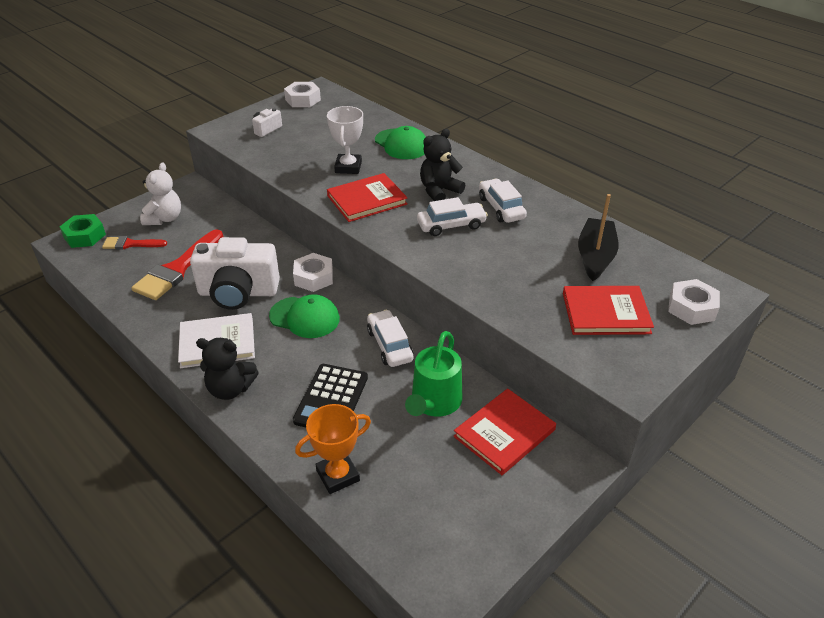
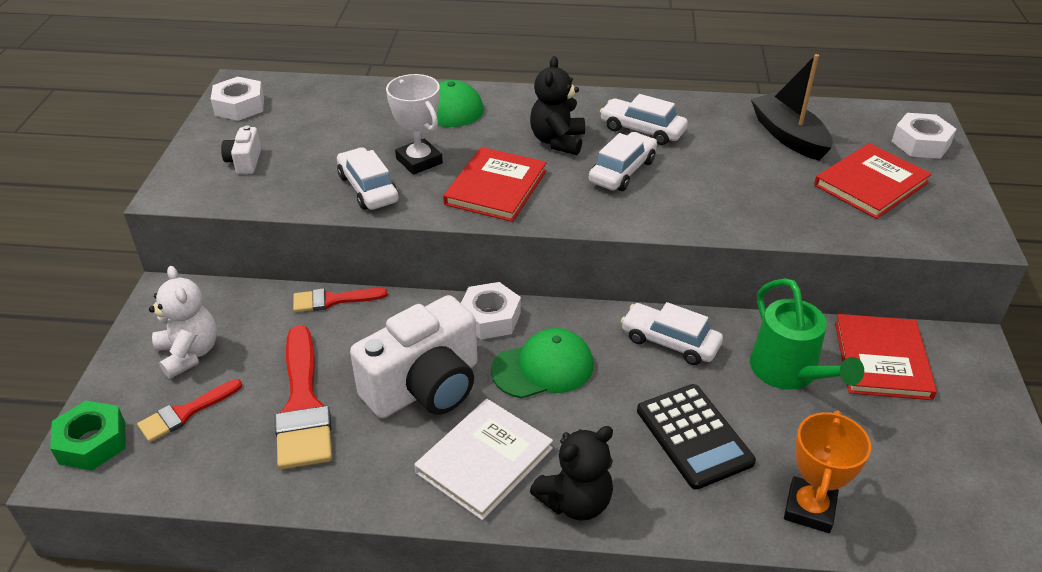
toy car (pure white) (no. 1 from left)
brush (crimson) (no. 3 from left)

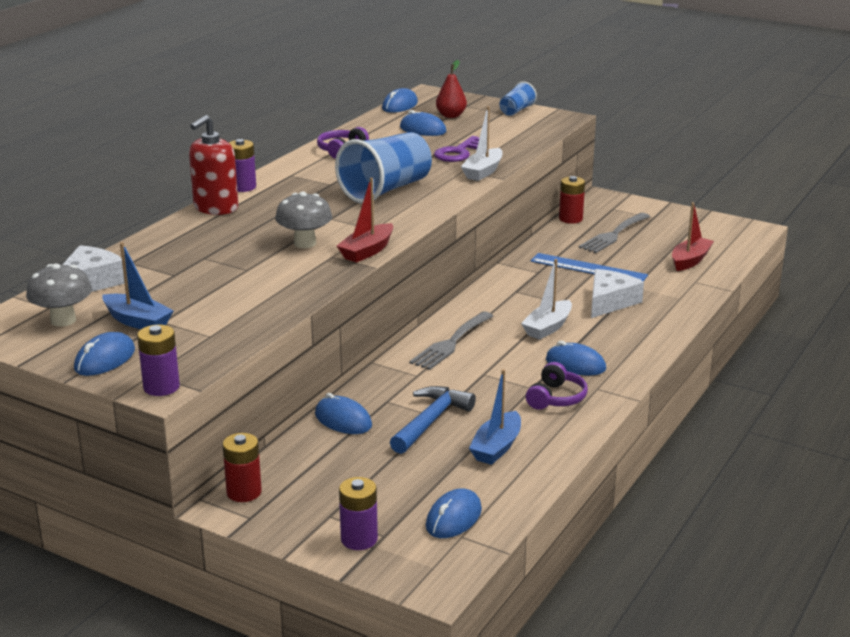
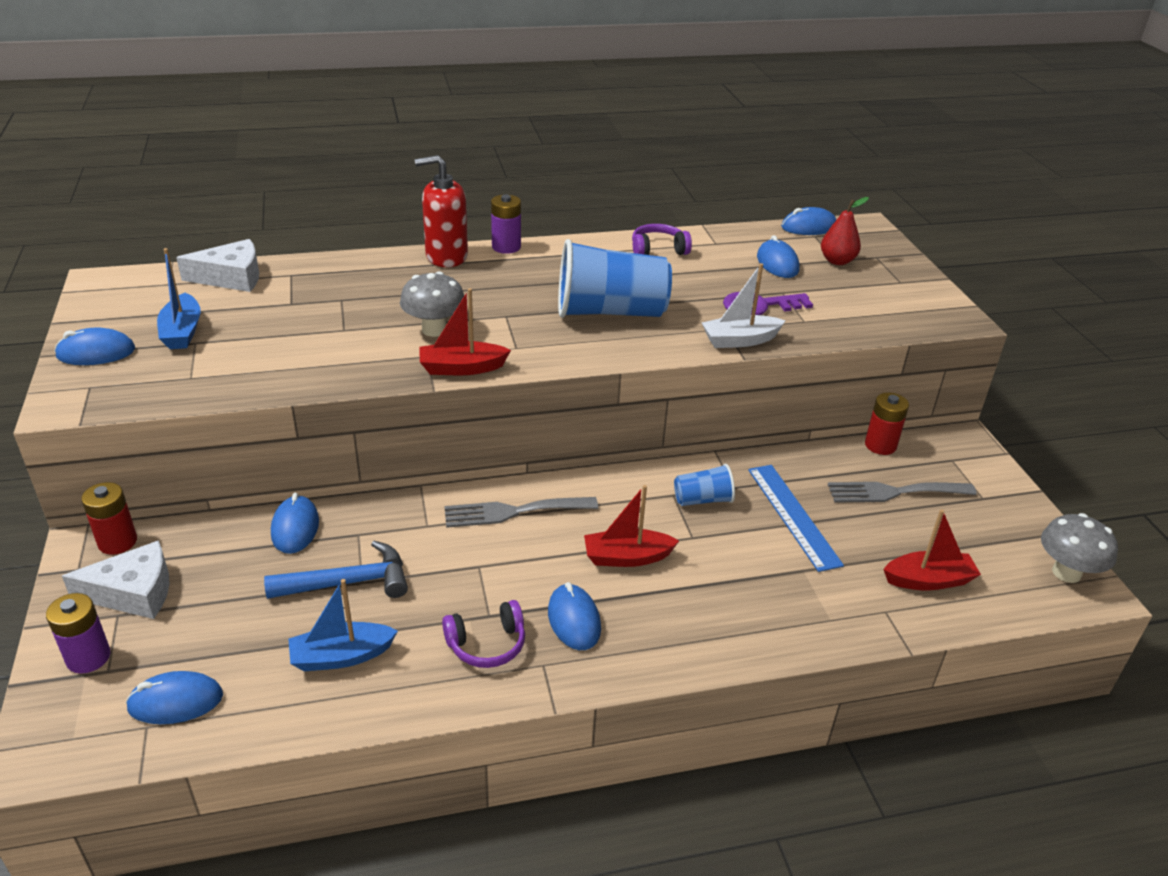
beaker (blue) (no. 2 from left)
toy boat (crimson) (no. 2 from left)
mushroom (ash-grey) (no. 2 from left)
cheese (pure white) (no. 1 from left)
power cell (violet) (no. 1 from left in the first image)

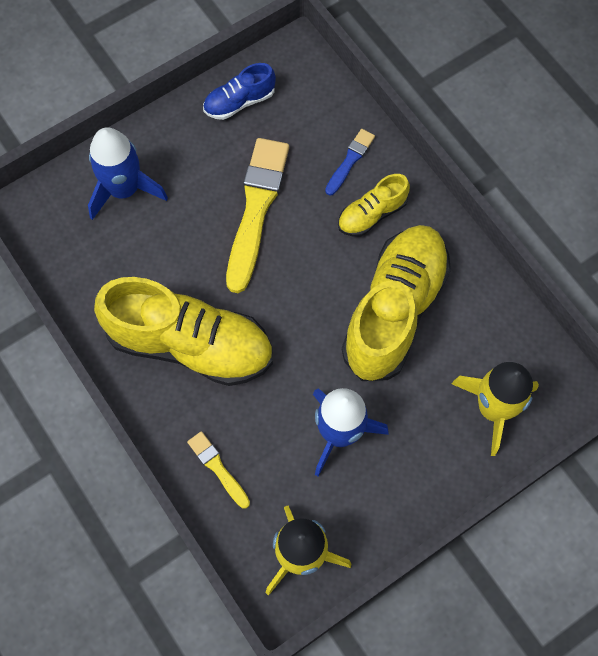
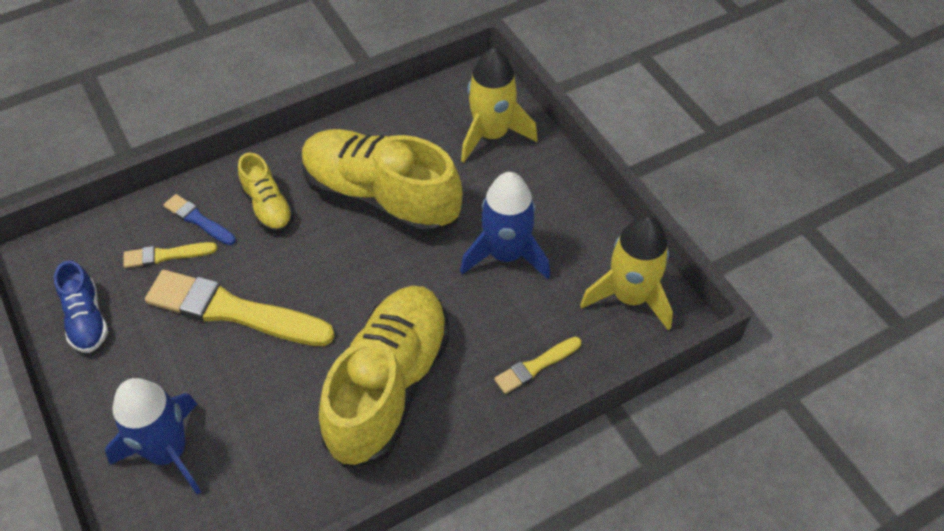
brush (yellow) (no. 1 from left)

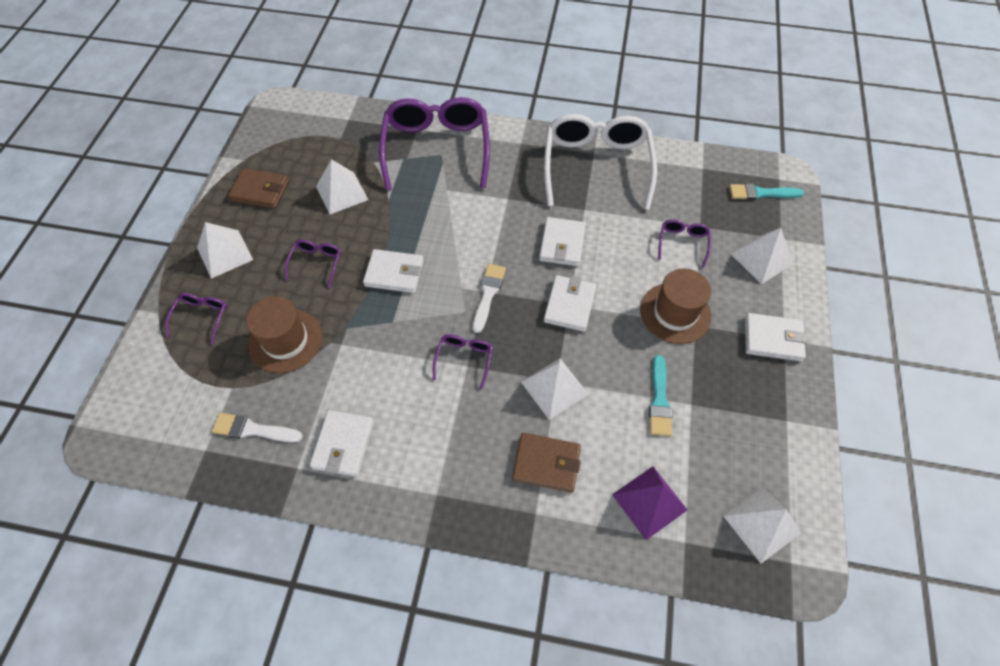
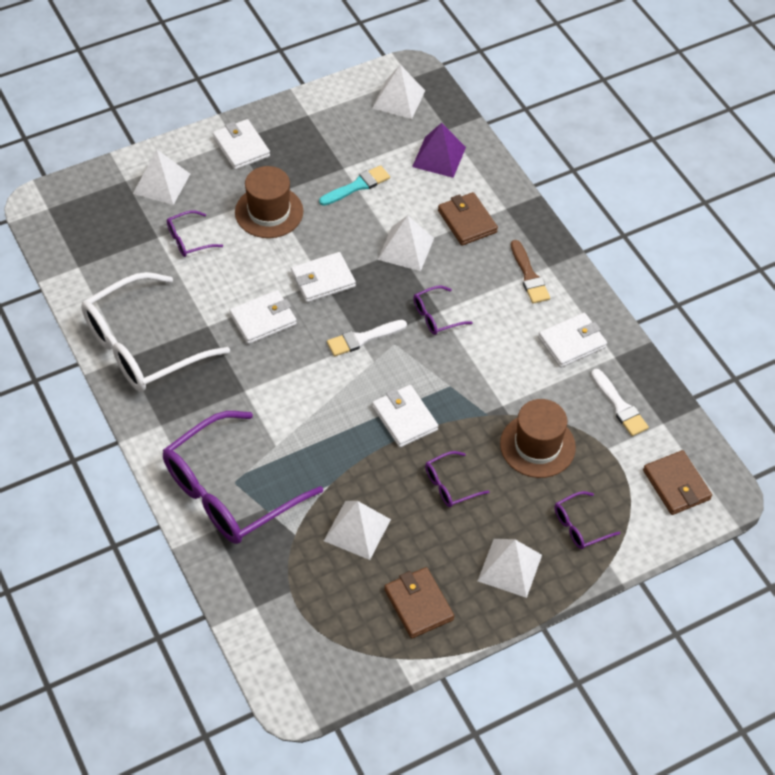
brush (turquoise) (no. 2 from left in the first image)
brush (brown)
wallet (brown) (no. 3 from left)

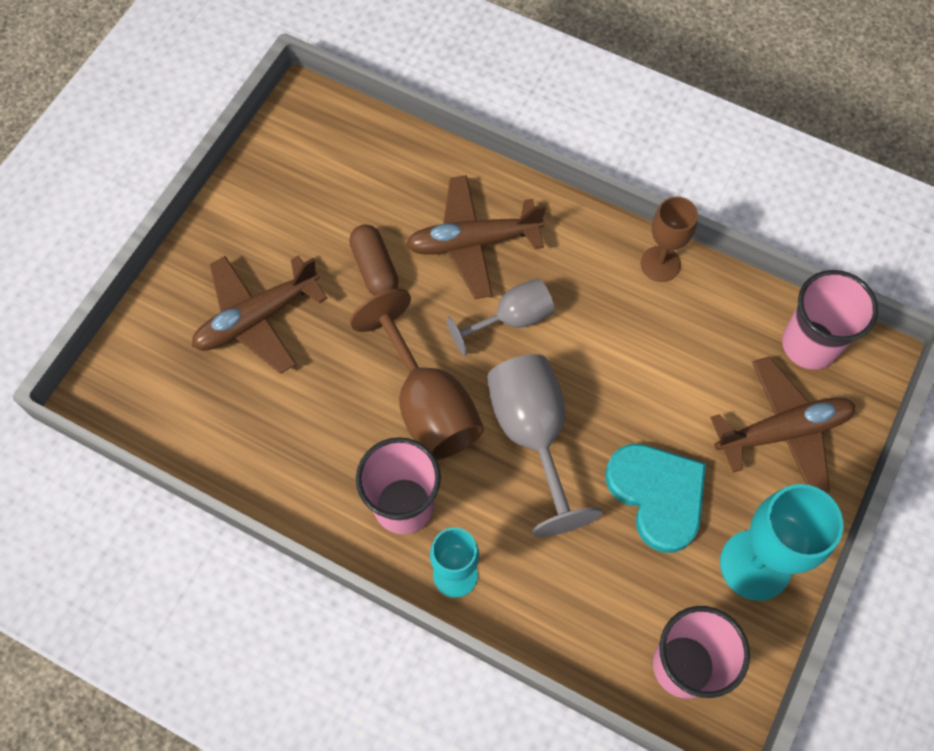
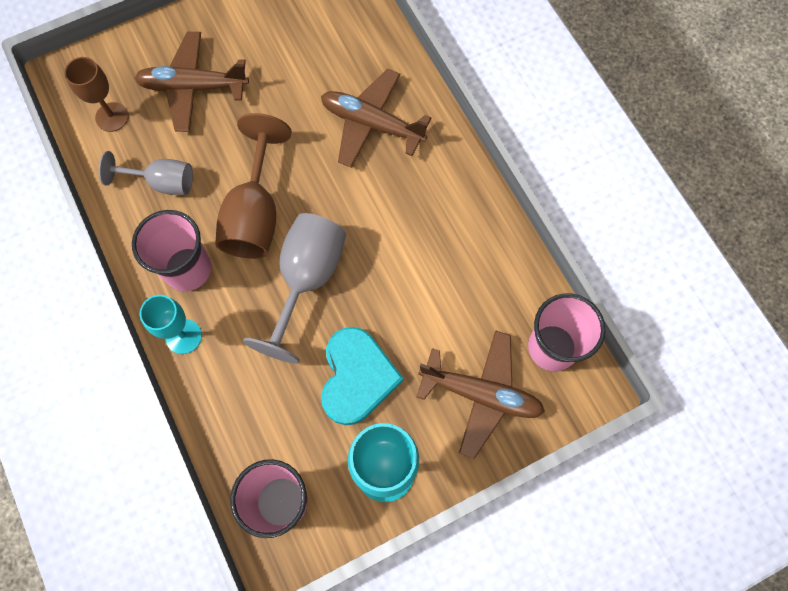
wine glass (brown) (no. 1 from left)
capsule (brown)
wine glass (ash-grey) (no. 1 from left)

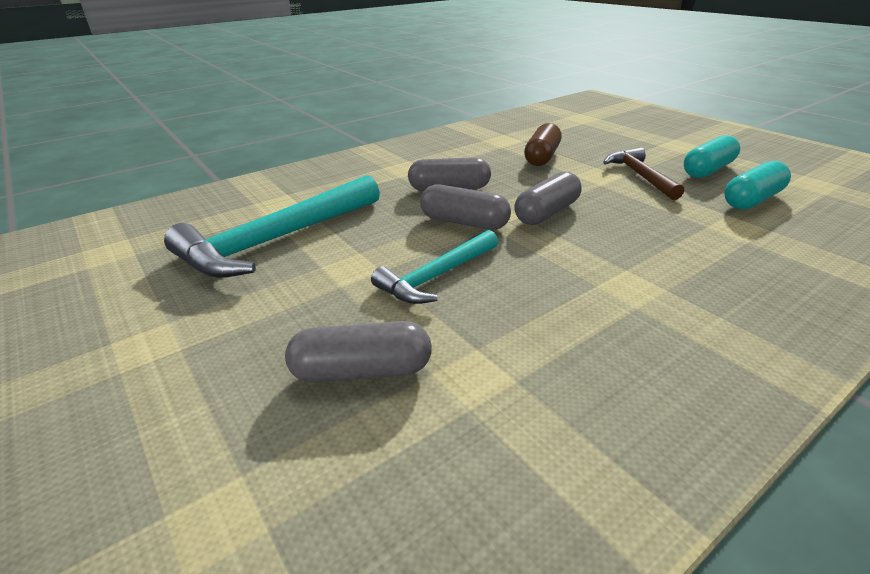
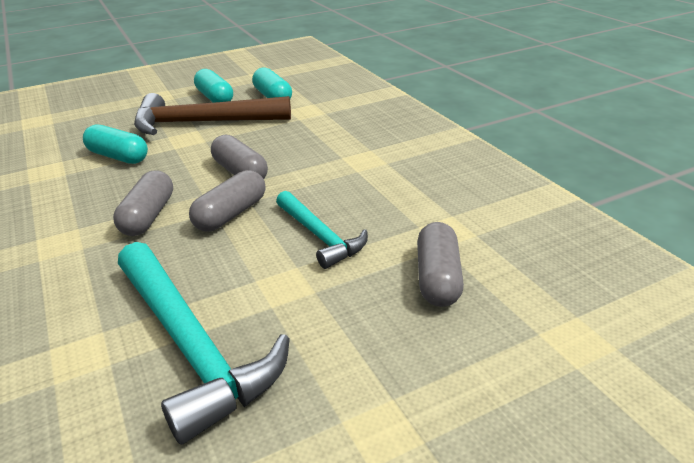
capsule (turquoise) (no. 1 from left)
claw hammer (brown)

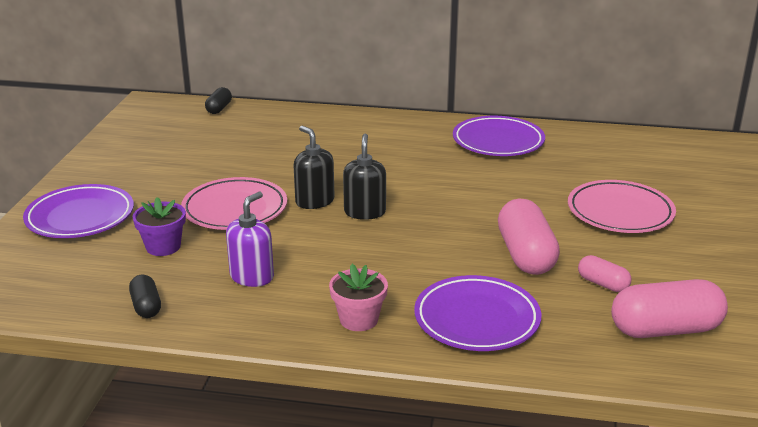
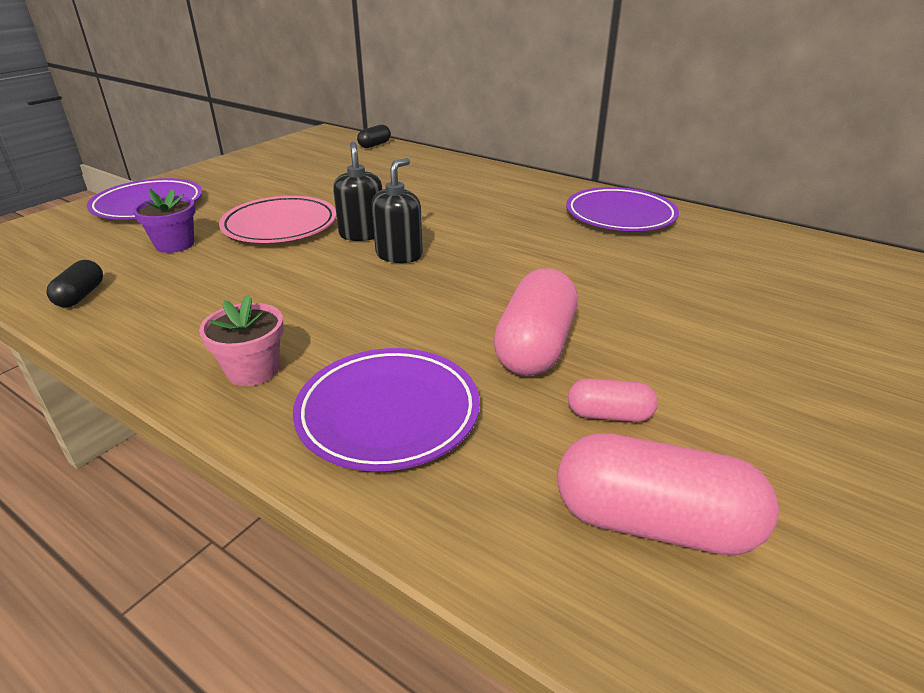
plate (pink) (no. 2 from left in the first image)
soap pump (violet)
capsule (pink) (no. 2 from left)

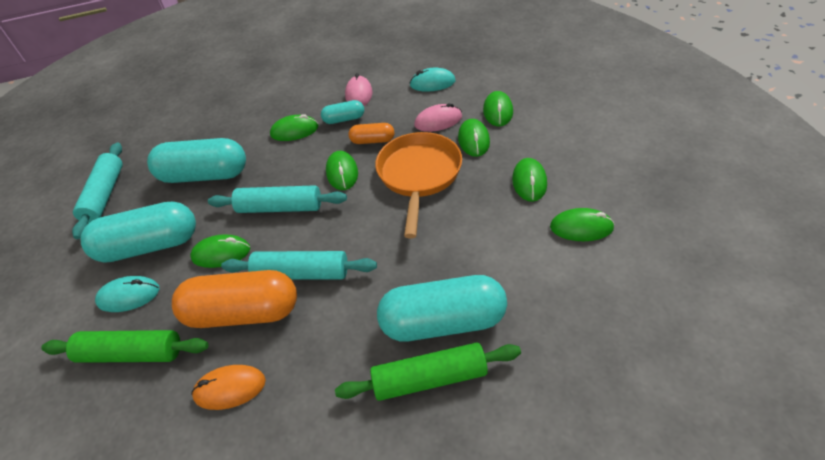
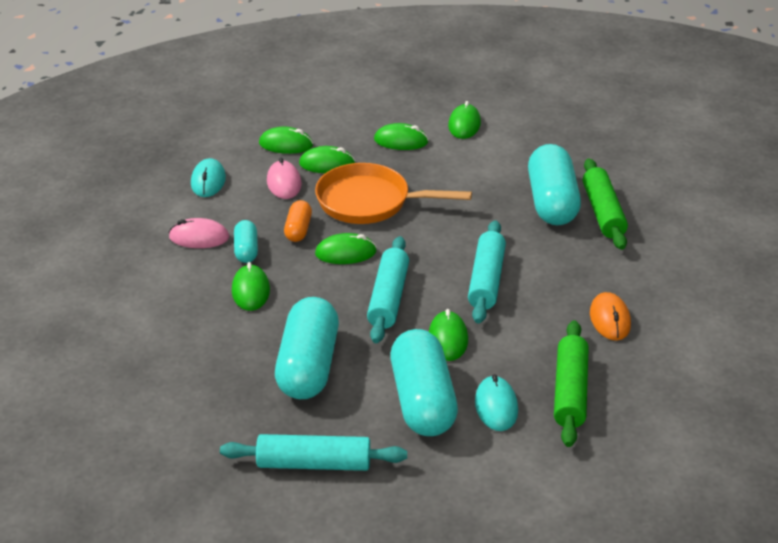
capsule (bright orange) (no. 1 from left in the first image)

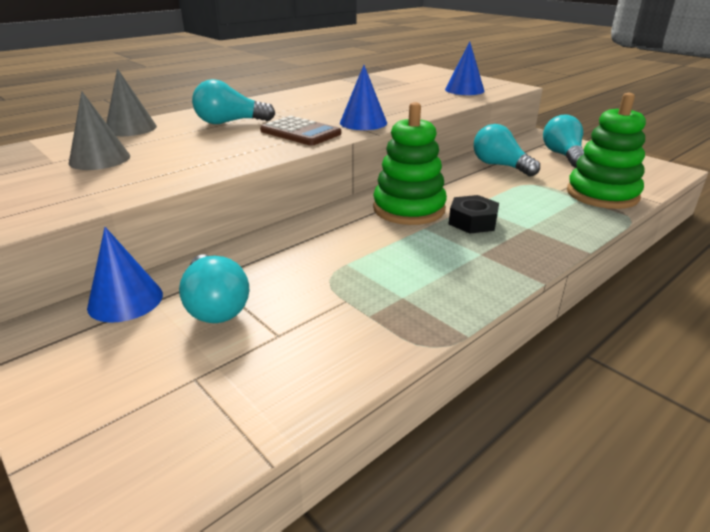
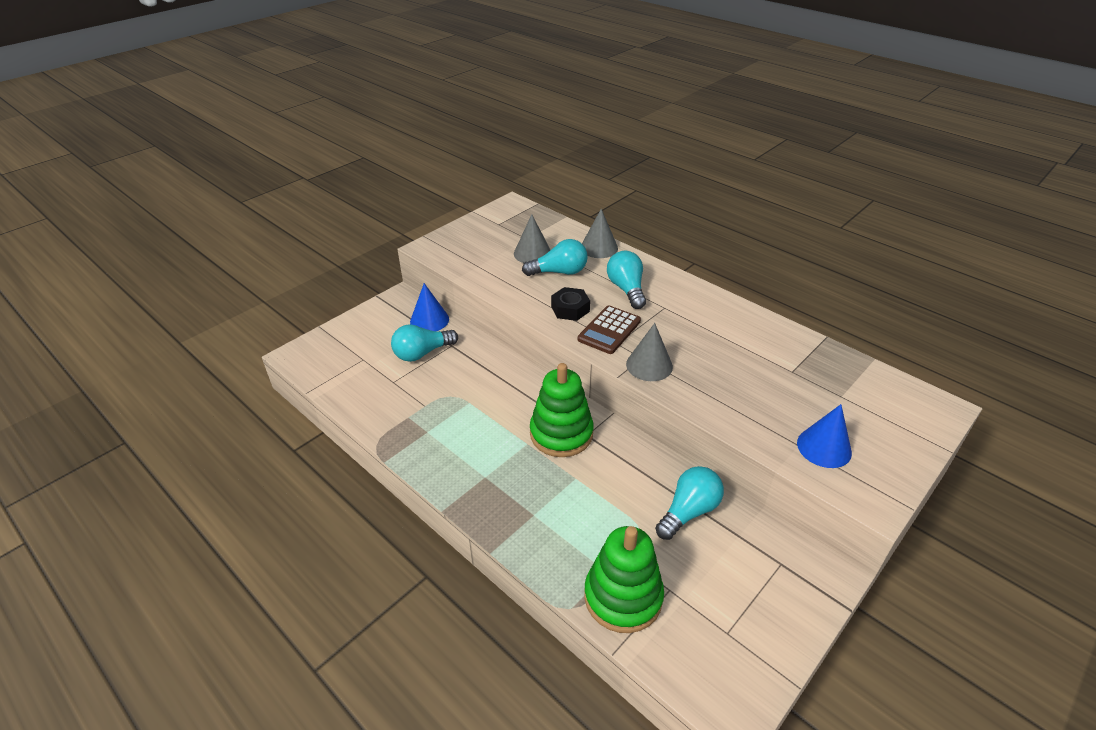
solid cone (ash-grey) (no. 3 from left)
lightbulb (turquoise) (no. 2 from left)
hex nut (ebony)

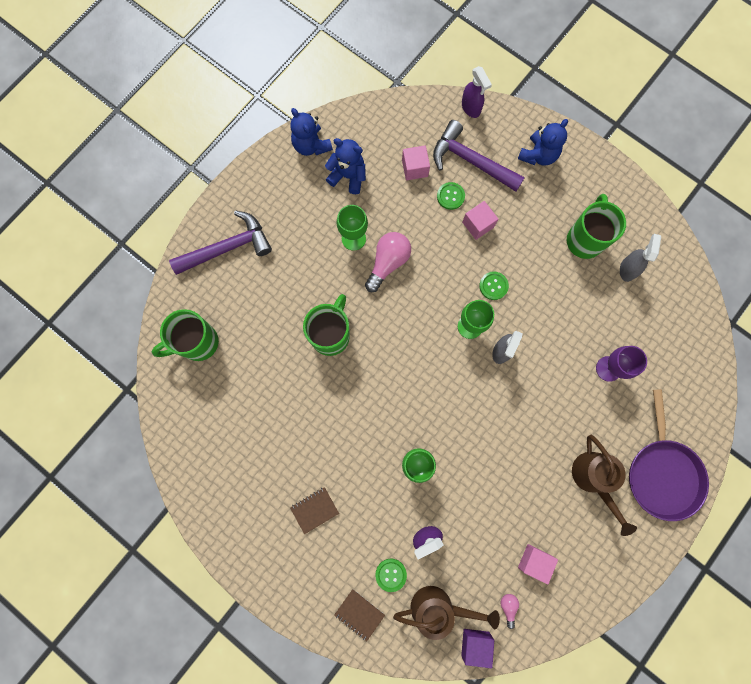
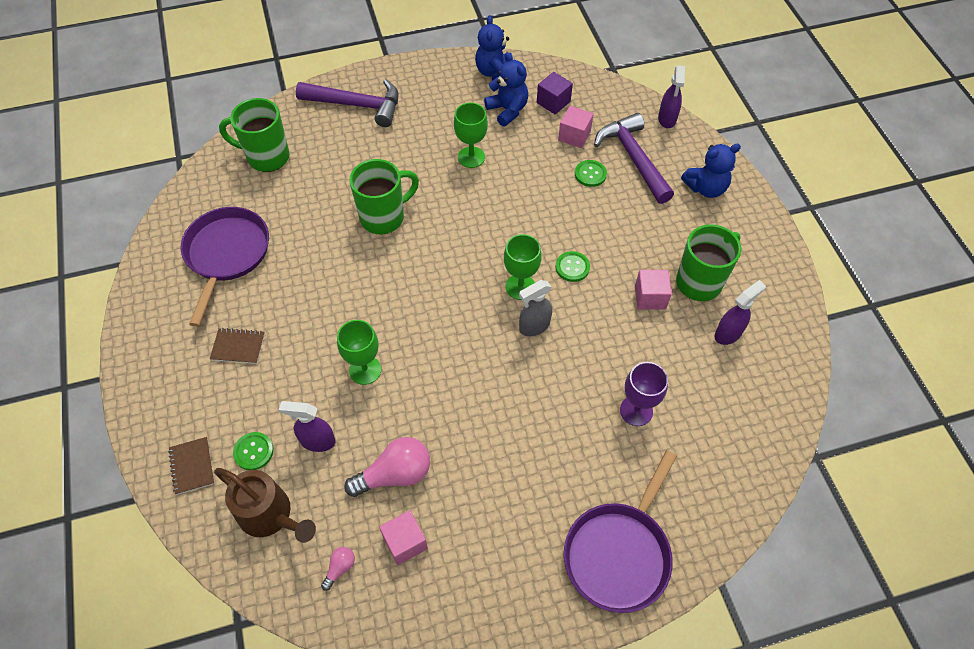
block (pink) (no. 3 from left)
lightbulb (pink) (no. 2 from left)
sprayer (violet) (no. 3 from left)
watering can (brown) (no. 2 from left in the first image)
block (violet)
frying pan (violet) (no. 1 from left)

